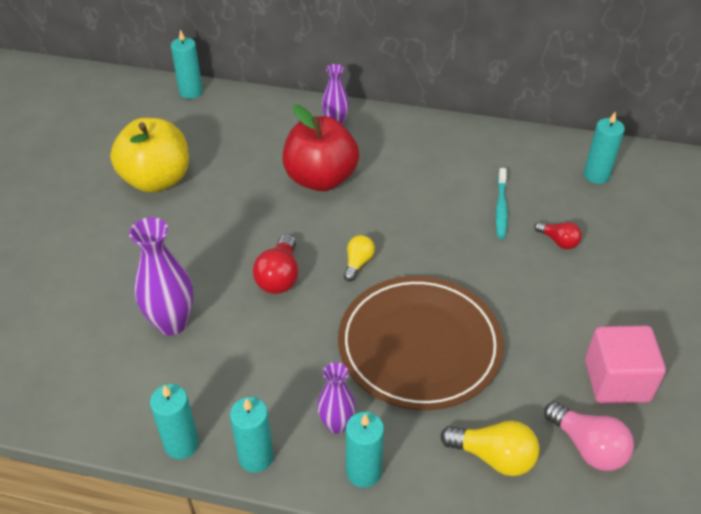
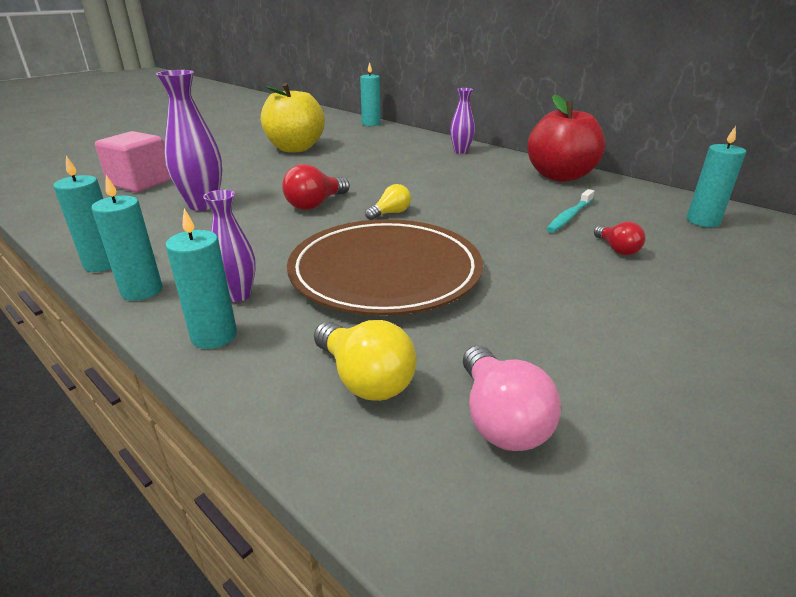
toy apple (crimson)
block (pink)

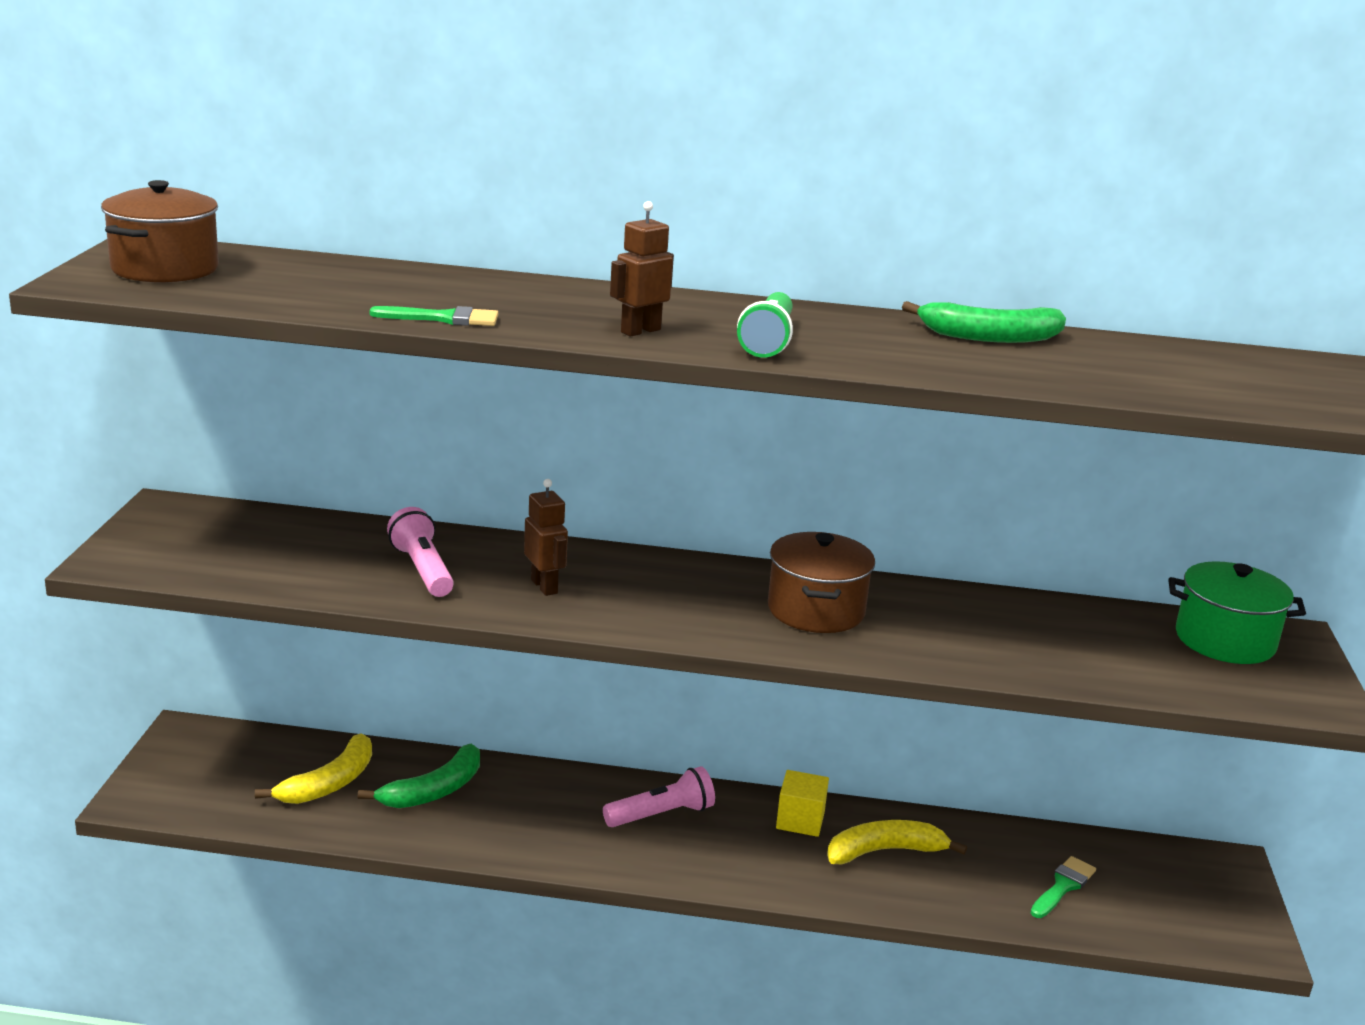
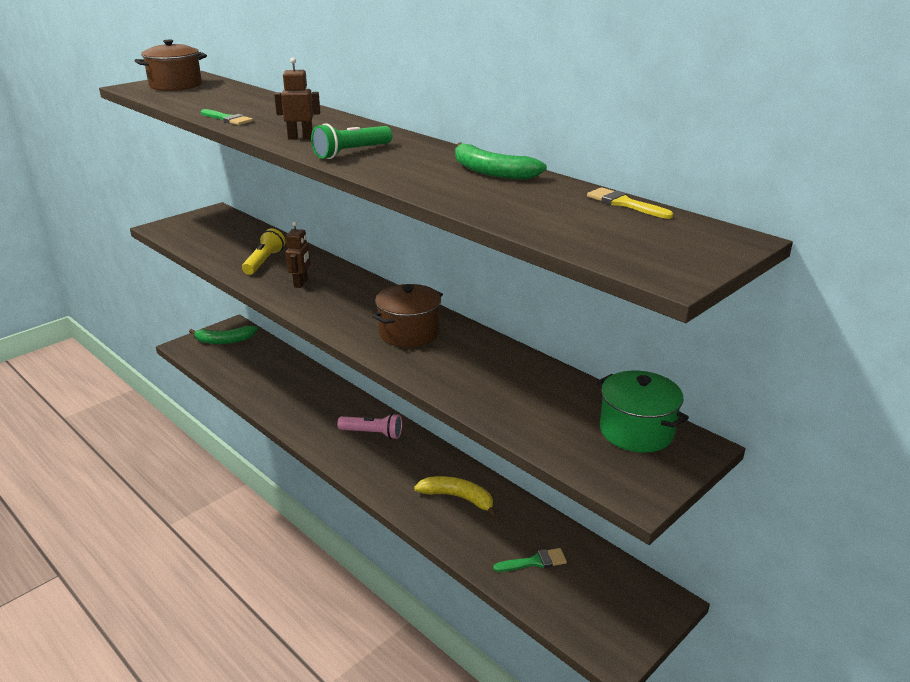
flashlight (yellow)
toy banana (yellow) (no. 1 from left in the first image)
toy banana (emerald) (no. 1 from left)
block (yellow)
brush (yellow)

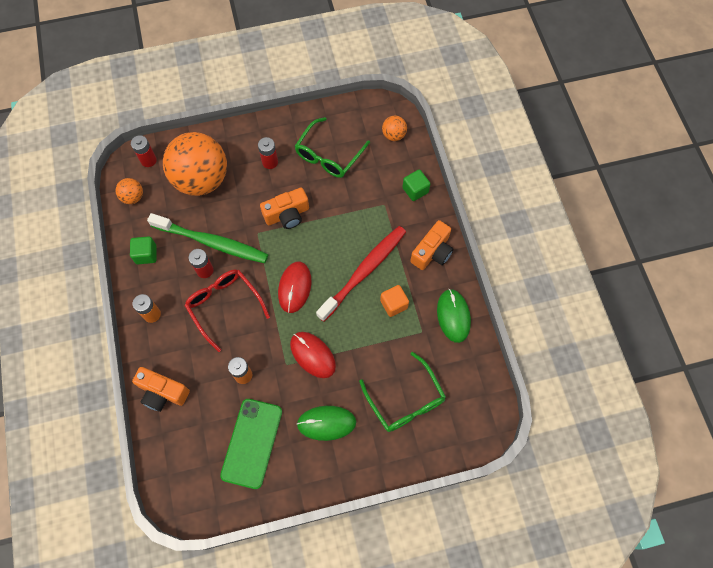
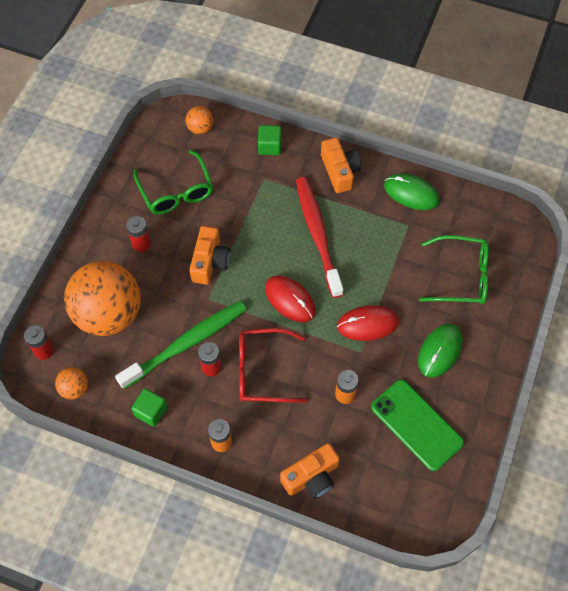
block (bright orange)

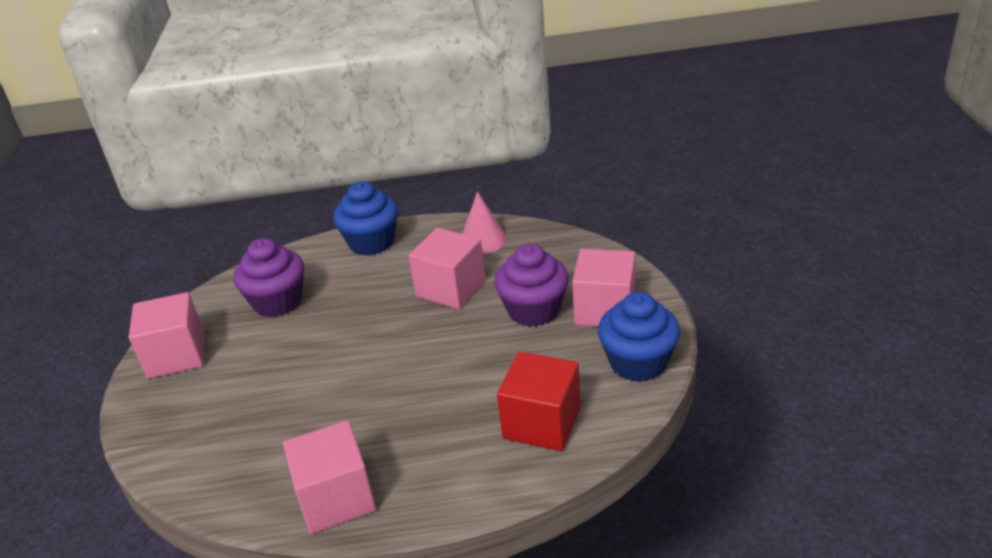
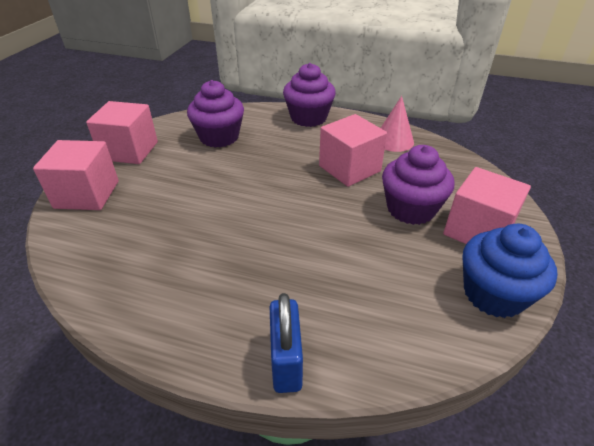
fairy cake (violet) (no. 2 from left)
block (crimson)
block (pink) (no. 1 from left)
small lock (blue)

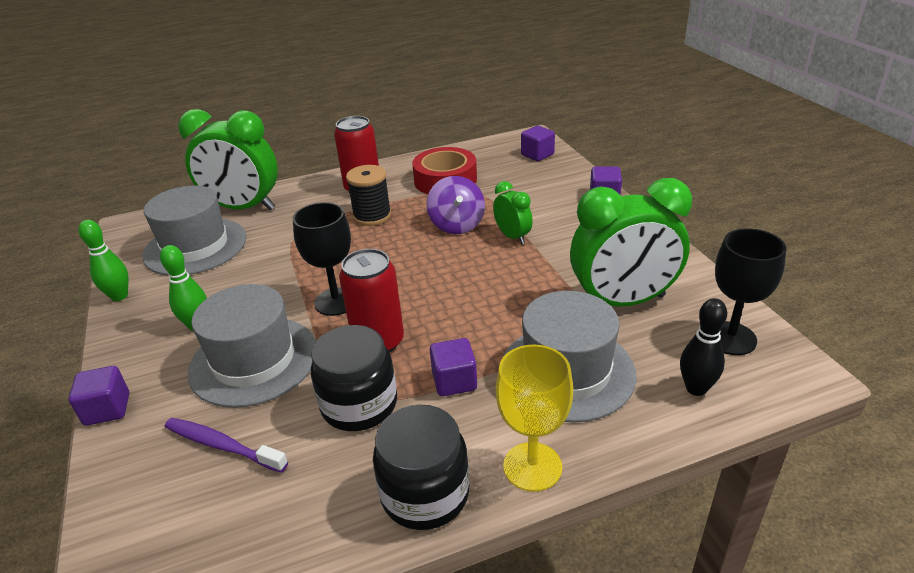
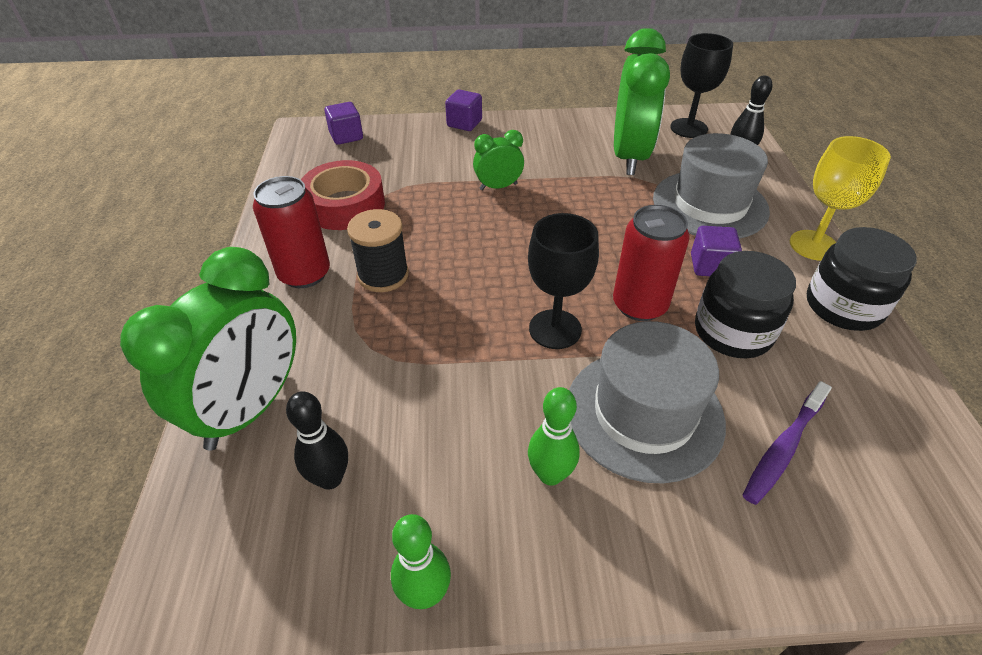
whirligig (violet)
tenpin (ebony) (no. 1 from left)
block (violet) (no. 1 from left in the first image)

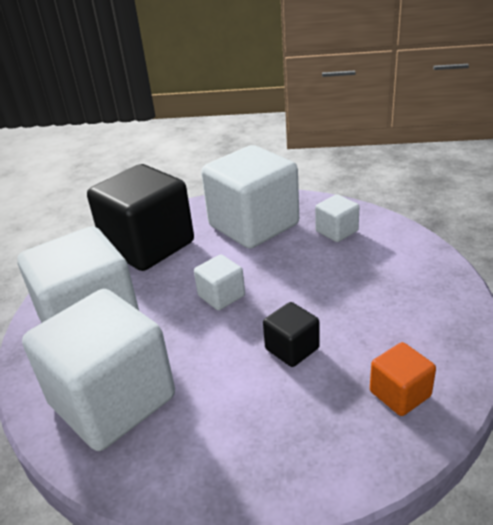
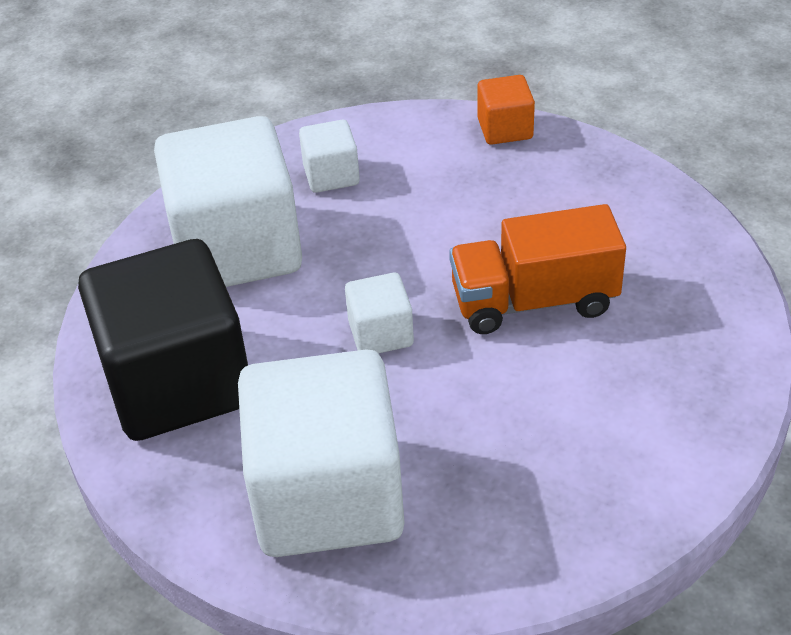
block (pure white) (no. 2 from left in the first image)
toy truck (bright orange)
block (bright orange)

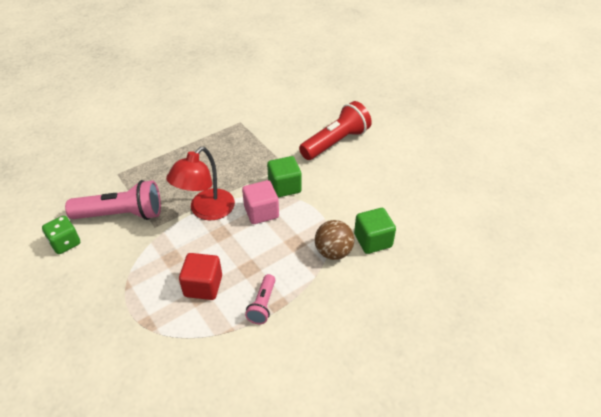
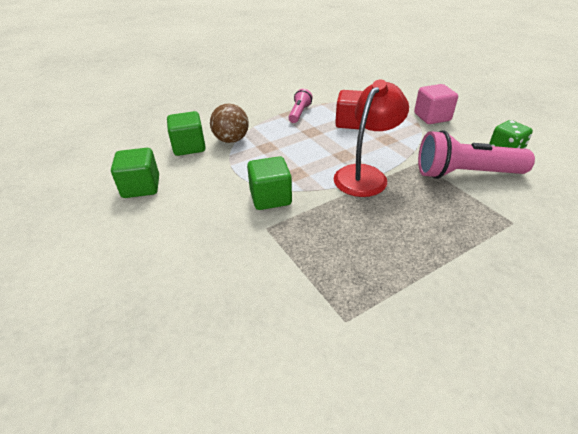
flashlight (crimson)
block (pink)
block (emerald) (no. 1 from left)

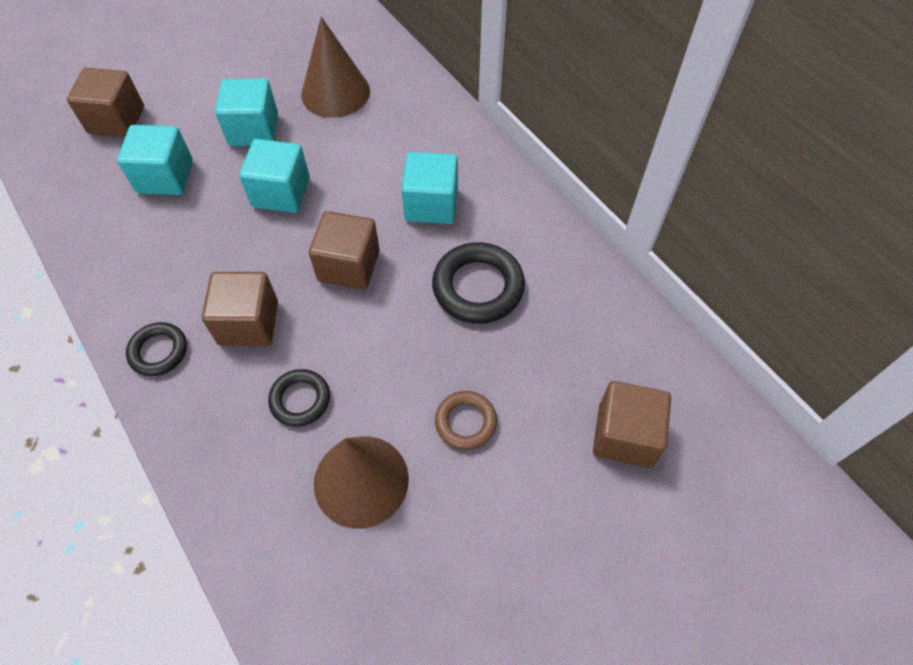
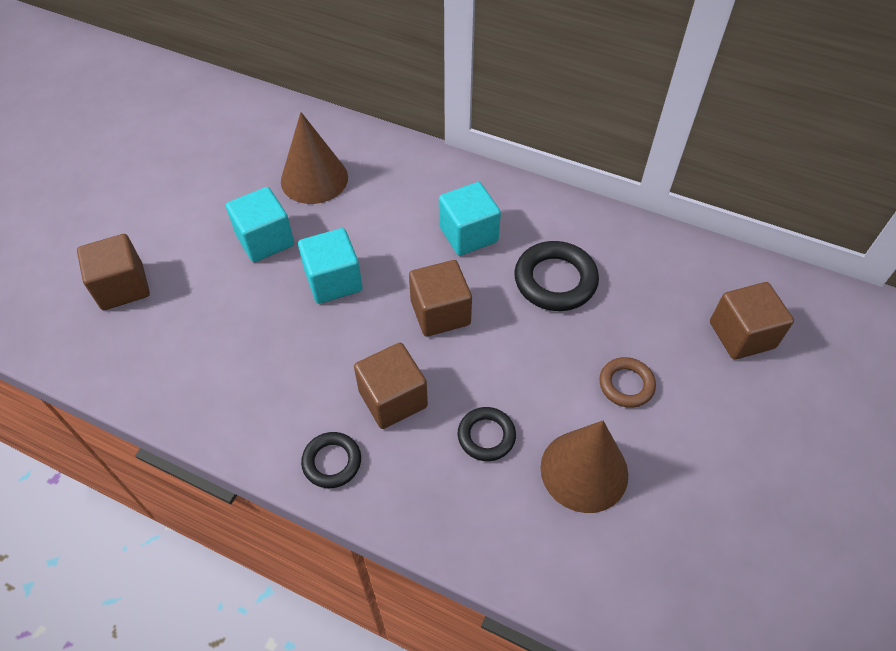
block (turquoise) (no. 1 from left in the first image)

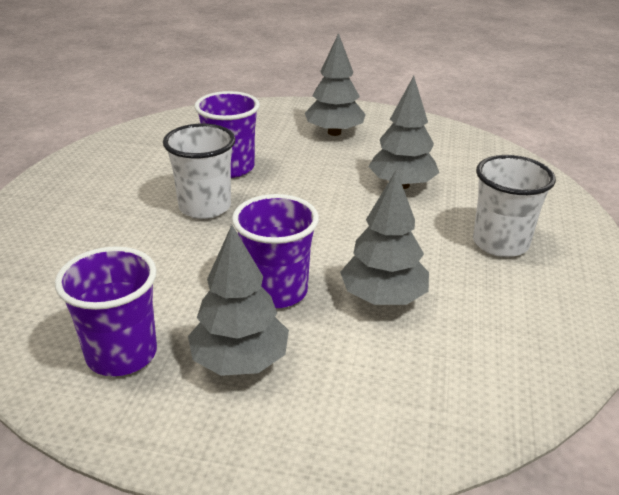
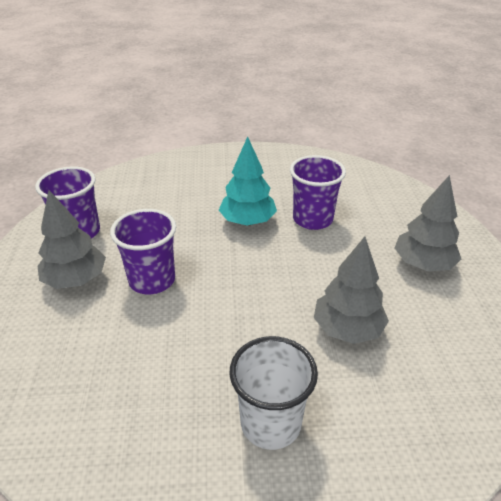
toy tree (turquoise)
toy tree (ash-grey) (no. 3 from left in the first image)

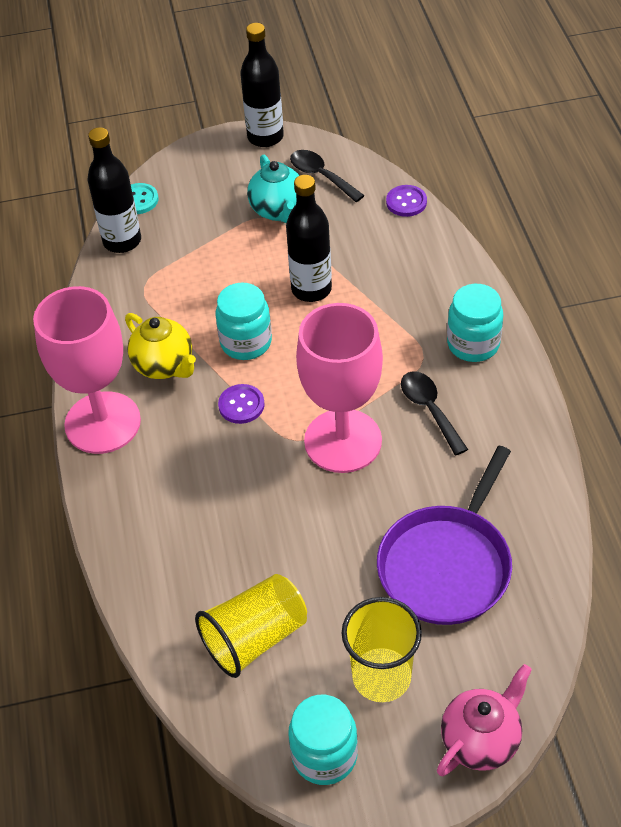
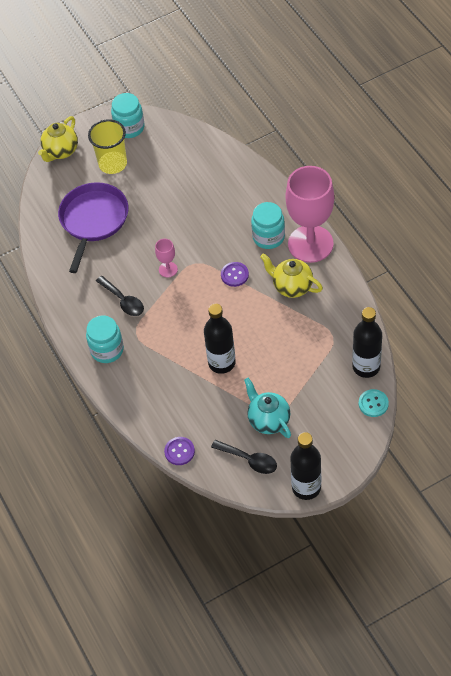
preserve jar (turquoise) (no. 3 from left)
wine glass (pink) (no. 1 from left)
beaker (yellow) (no. 1 from left in the first image)
tea pot (yellow) (no. 1 from left)

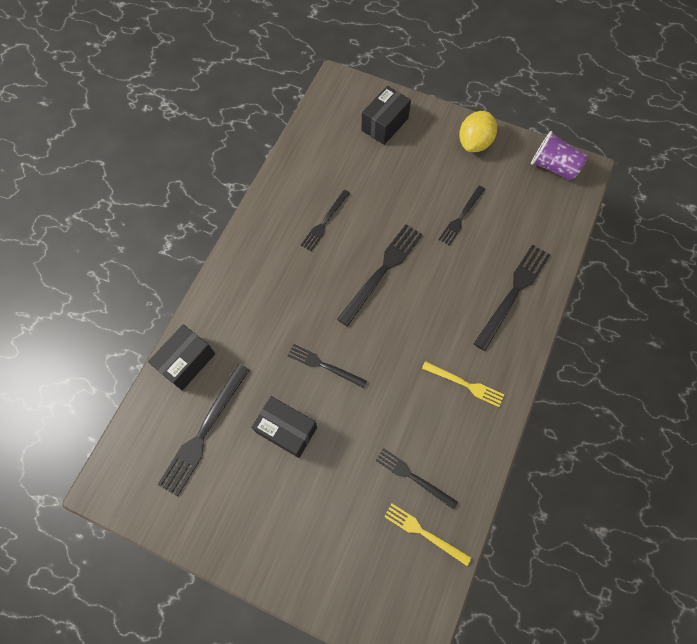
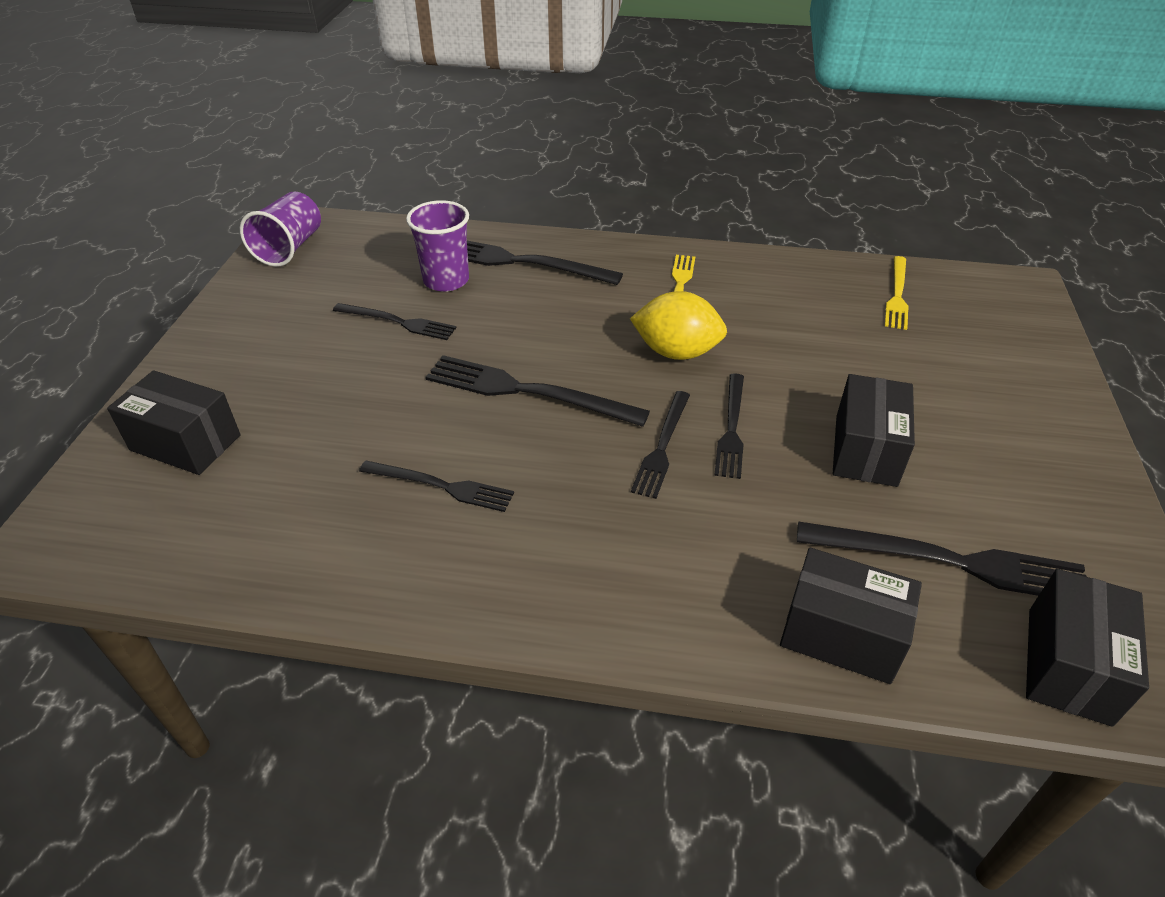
citrus fruit (yellow)
fork (ebony) (no. 5 from left)
beaker (violet) (no. 2 from left)
box (ebony) (no. 4 from left)

